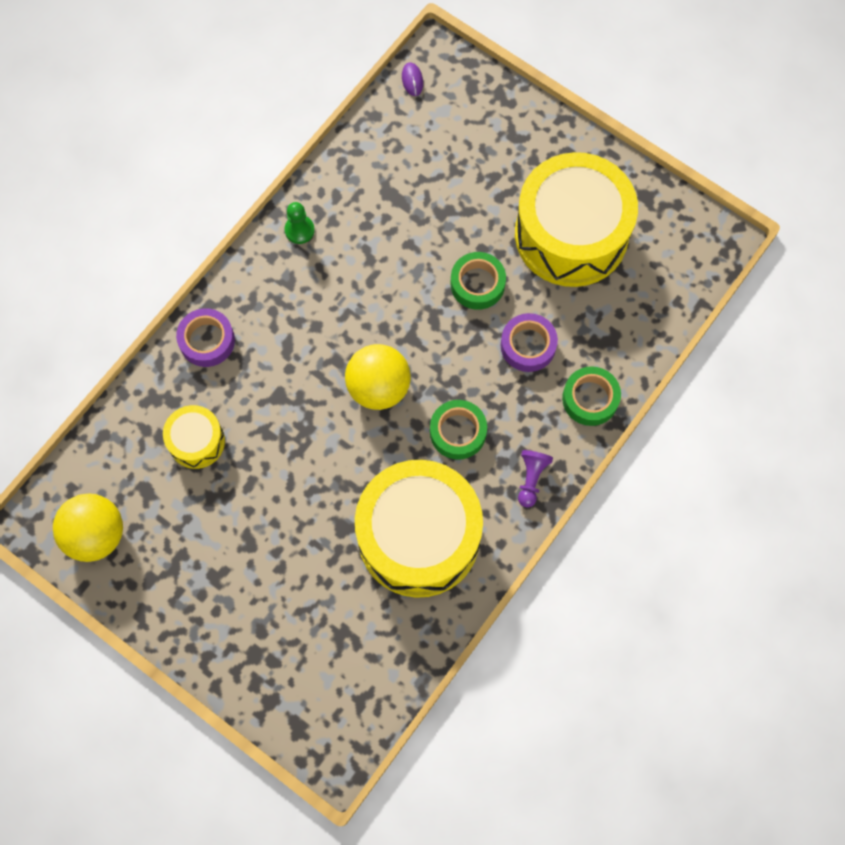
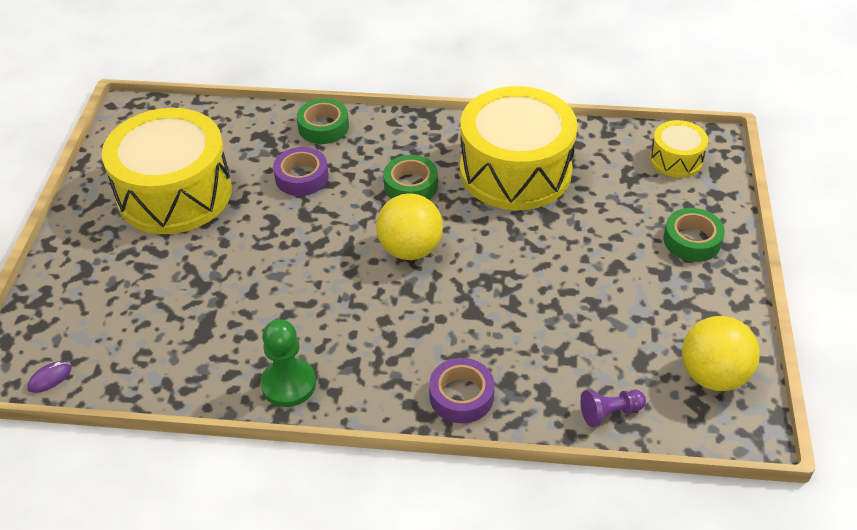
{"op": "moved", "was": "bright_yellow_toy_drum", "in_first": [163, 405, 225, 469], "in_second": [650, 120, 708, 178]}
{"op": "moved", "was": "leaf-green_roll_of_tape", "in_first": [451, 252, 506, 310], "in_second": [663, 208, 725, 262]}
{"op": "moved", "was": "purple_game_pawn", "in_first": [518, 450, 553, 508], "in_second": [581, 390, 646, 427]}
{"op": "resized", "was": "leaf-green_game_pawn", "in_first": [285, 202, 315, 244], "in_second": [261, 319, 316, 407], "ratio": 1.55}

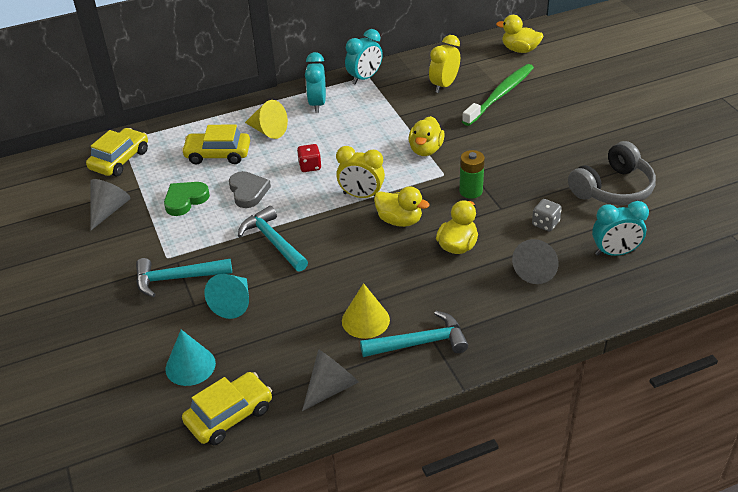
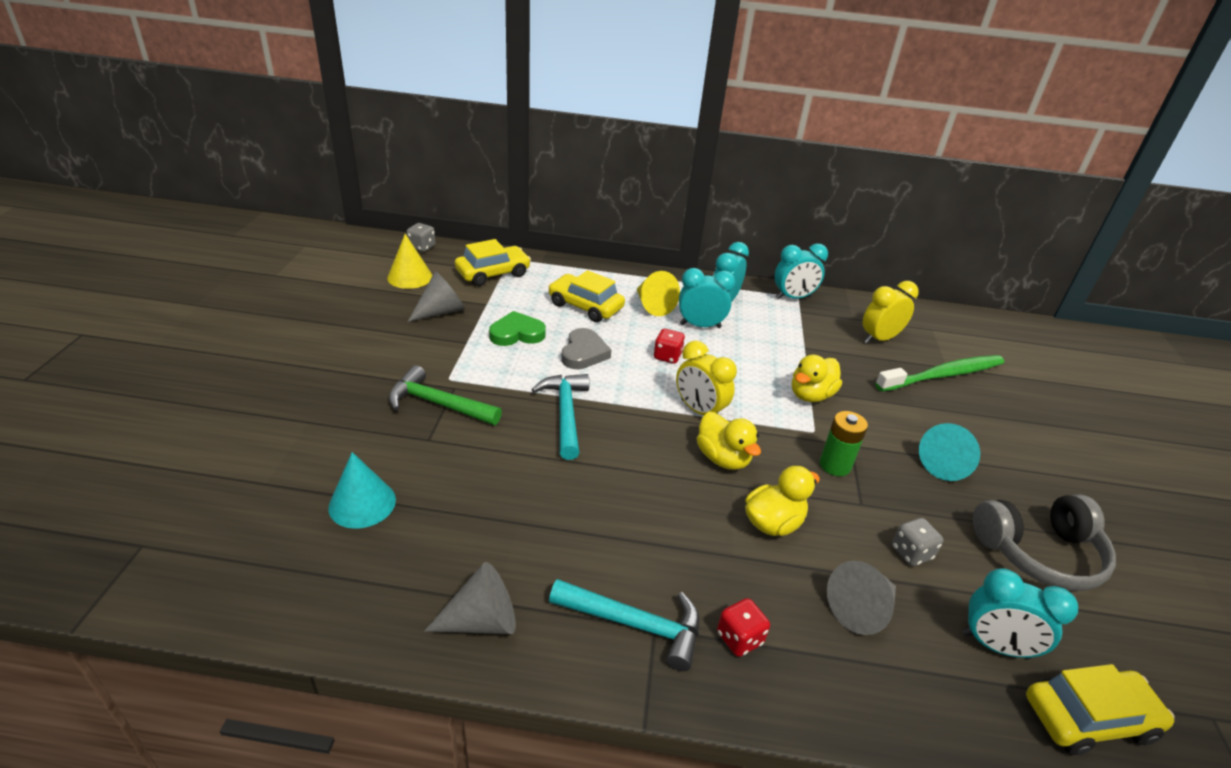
{"op": "removed", "was": "bright_yellow_toy_duck", "in_first": [496, 15, 543, 53]}
{"op": "added", "now": "gray_dice", "in_second": [406, 223, 436, 252]}
{"op": "added", "now": "turquoise_clock", "in_second": [679, 268, 735, 328]}
{"op": "added", "now": "scarlet_dice", "in_second": [717, 598, 770, 657]}
{"op": "moved", "was": "bright_yellow_car", "in_first": [182, 372, 272, 445], "in_second": [1026, 664, 1175, 755]}
{"op": "moved", "was": "turquoise_solid_cone", "in_first": [204, 274, 249, 319], "in_second": [919, 423, 980, 481]}
{"op": "moved", "was": "bright_yellow_solid_cone", "in_first": [342, 283, 390, 339], "in_second": [387, 234, 432, 289]}
{"op": "recoloured", "was": "turquoise_claw_hammer", "now": "leaf-green_claw_hammer", "in_first": [136, 258, 232, 297], "in_second": [389, 365, 502, 425]}

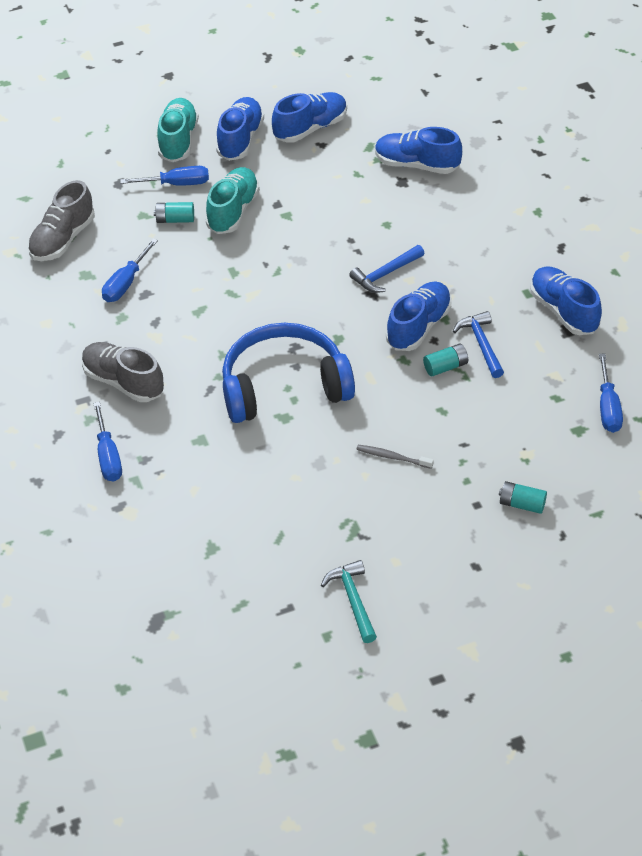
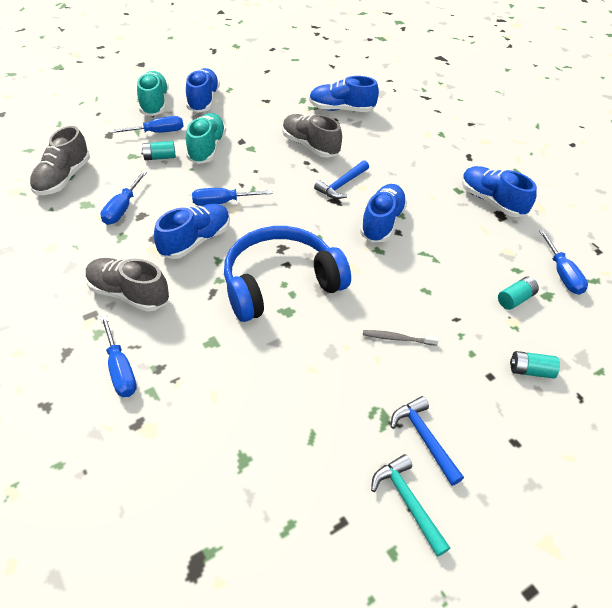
{"op": "added", "now": "cobalt_screwdriver", "in_second": [192, 188, 273, 206]}
{"op": "added", "now": "gray_shoe", "in_second": [282, 114, 342, 158]}
{"op": "moved", "was": "cobalt_shoe", "in_first": [272, 92, 347, 143], "in_second": [154, 204, 230, 259]}
{"op": "moved", "was": "turquoise_AA_battery", "in_first": [423, 344, 468, 376], "in_second": [498, 277, 539, 310]}
{"op": "moved", "was": "cobalt_claw_hammer", "in_first": [453, 311, 504, 378], "in_second": [391, 396, 464, 486]}

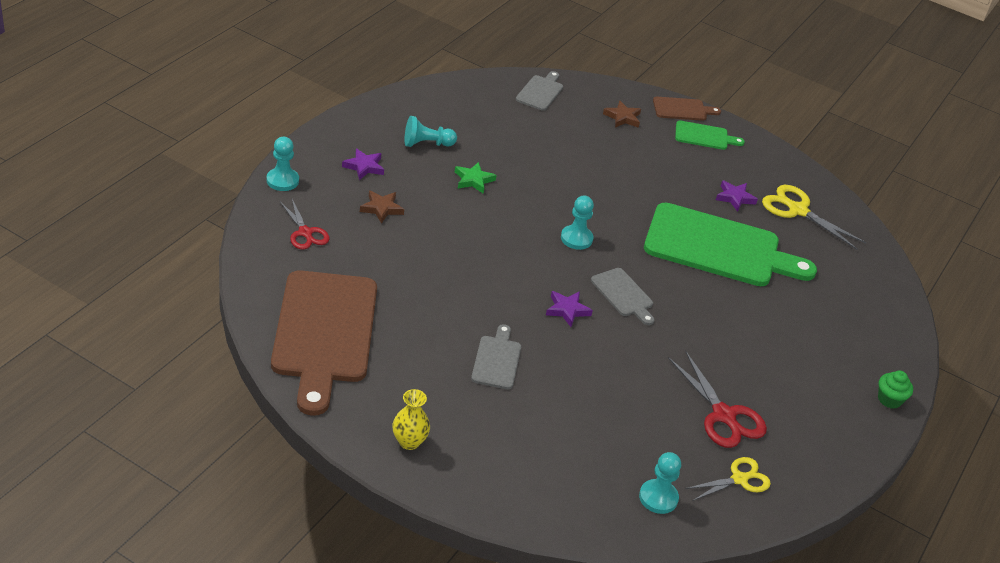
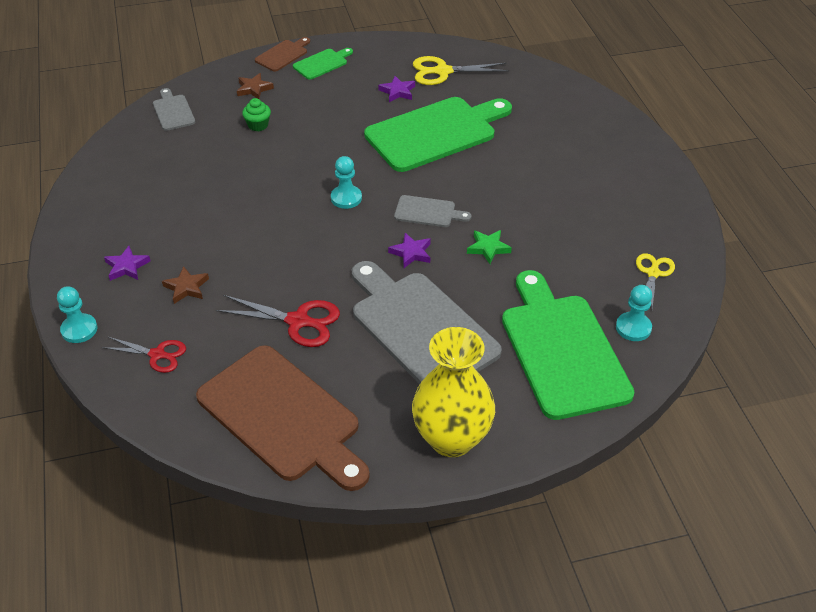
{"op": "removed", "was": "turquoise_game_pawn", "in_first": [404, 116, 457, 147]}
{"op": "added", "now": "leaf-green_cutting_board", "in_second": [502, 270, 634, 420]}
{"op": "moved", "was": "leaf-green_five-pointed_star", "in_first": [455, 162, 497, 194], "in_second": [467, 230, 512, 264]}
{"op": "moved", "was": "scarlet_scissors", "in_first": [668, 351, 767, 448], "in_second": [216, 295, 340, 347]}
{"op": "moved", "was": "leaf-green_cupcake", "in_first": [878, 371, 913, 409], "in_second": [242, 98, 271, 131]}
{"op": "resized", "was": "bright_yellow_tall_vase", "in_first": [393, 389, 430, 450], "in_second": [412, 327, 495, 457], "ratio": 2.16}
{"op": "resized", "was": "gray_cutting_board", "in_first": [471, 324, 521, 389], "in_second": [352, 261, 502, 384], "ratio": 2.21}

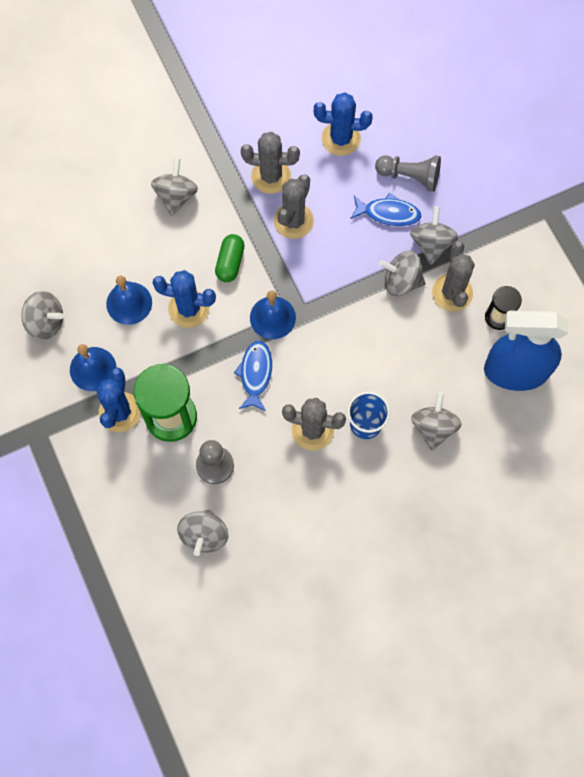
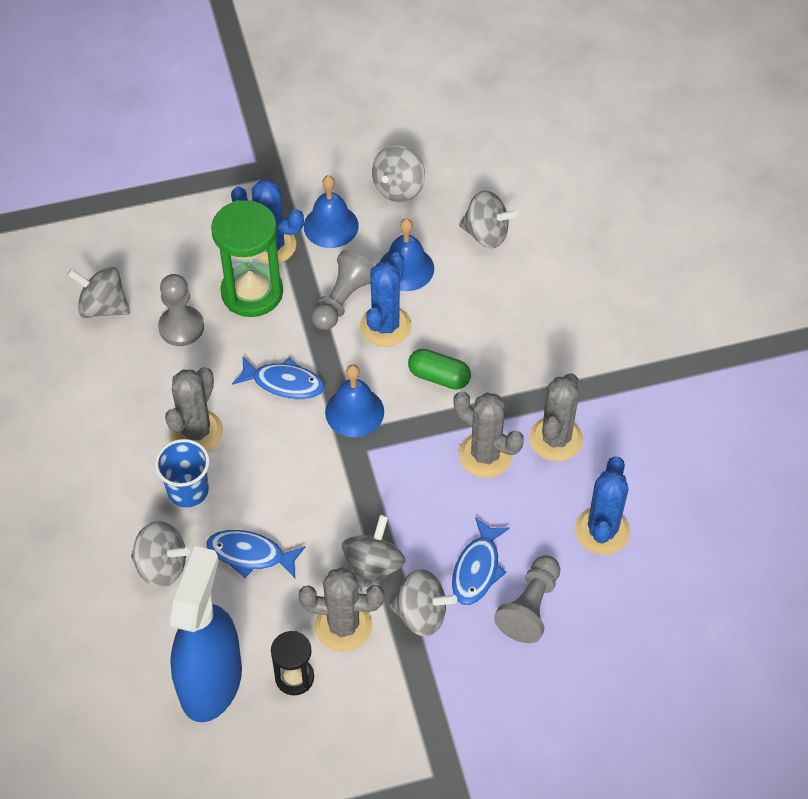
{"op": "added", "now": "cobalt_toy_fish", "in_second": [207, 530, 305, 579]}
{"op": "added", "now": "gray_game_pawn", "in_second": [312, 250, 374, 330]}
{"op": "moved", "was": "gray_toy_top", "in_first": [151, 158, 198, 216], "in_second": [459, 190, 518, 248]}

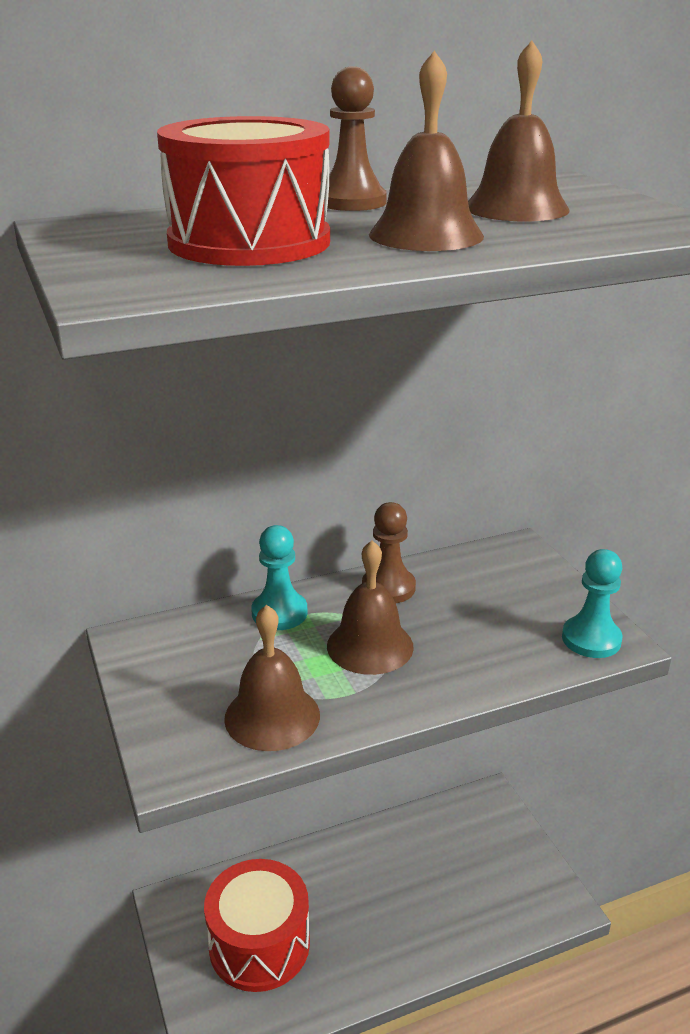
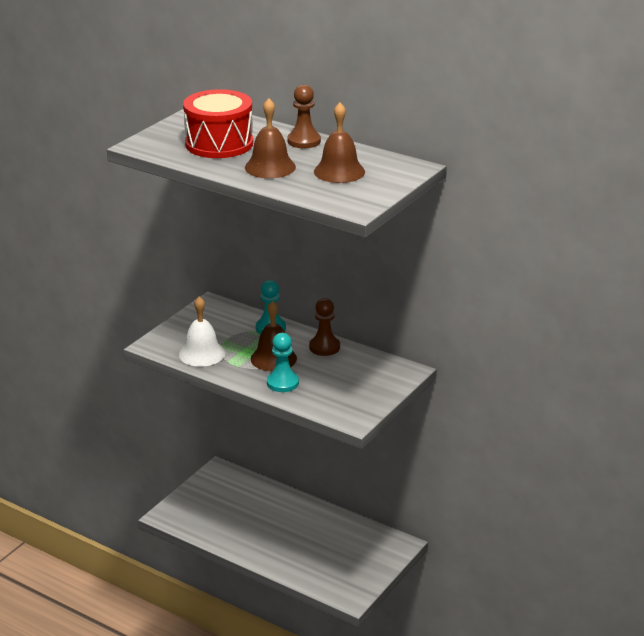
{"op": "removed", "was": "scarlet_toy_drum", "in_first": [204, 859, 310, 992]}
{"op": "moved", "was": "turquoise_game_pawn", "in_first": [562, 549, 623, 658], "in_second": [267, 333, 299, 392]}
{"op": "recoloured", "was": "russet_bell", "now": "snow-white_bell", "in_first": [224, 605, 320, 751], "in_second": [179, 296, 225, 367]}

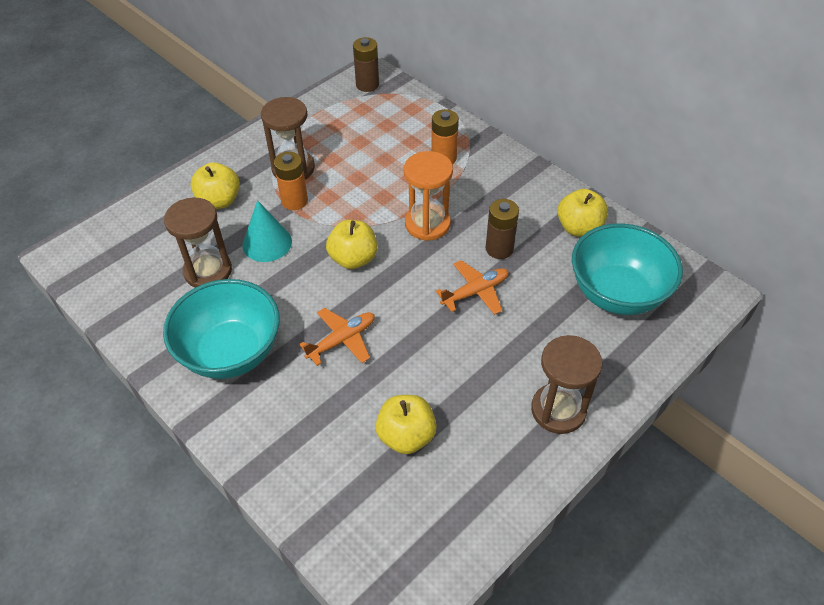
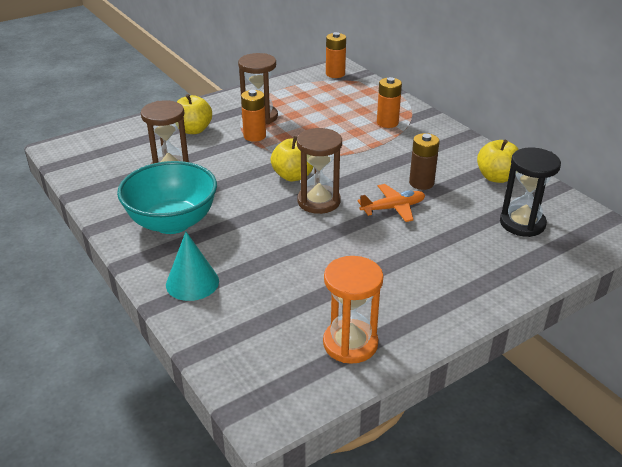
{"op": "removed", "was": "orange_plane", "in_first": [299, 308, 375, 366]}
{"op": "removed", "was": "bright_yellow_apple_fruit", "in_first": [376, 395, 437, 454]}
{"op": "moved", "was": "turquoise_solid_cone", "in_first": [242, 200, 292, 262], "in_second": [166, 232, 219, 301]}
{"op": "moved", "was": "orange_hourglass", "in_first": [404, 151, 453, 241], "in_second": [323, 256, 383, 364]}
{"op": "moved", "was": "russet_hourglass", "in_first": [531, 335, 602, 434], "in_second": [297, 128, 342, 214]}
{"op": "replaced", "was": "turquoise_serving_bowl", "now": "black_hourglass", "in_first": [572, 223, 683, 315], "in_second": [500, 147, 561, 237]}
{"op": "recoloured", "was": "russet_AA_battery", "now": "orange_AA_battery", "in_first": [353, 37, 379, 92], "in_second": [326, 32, 346, 78]}

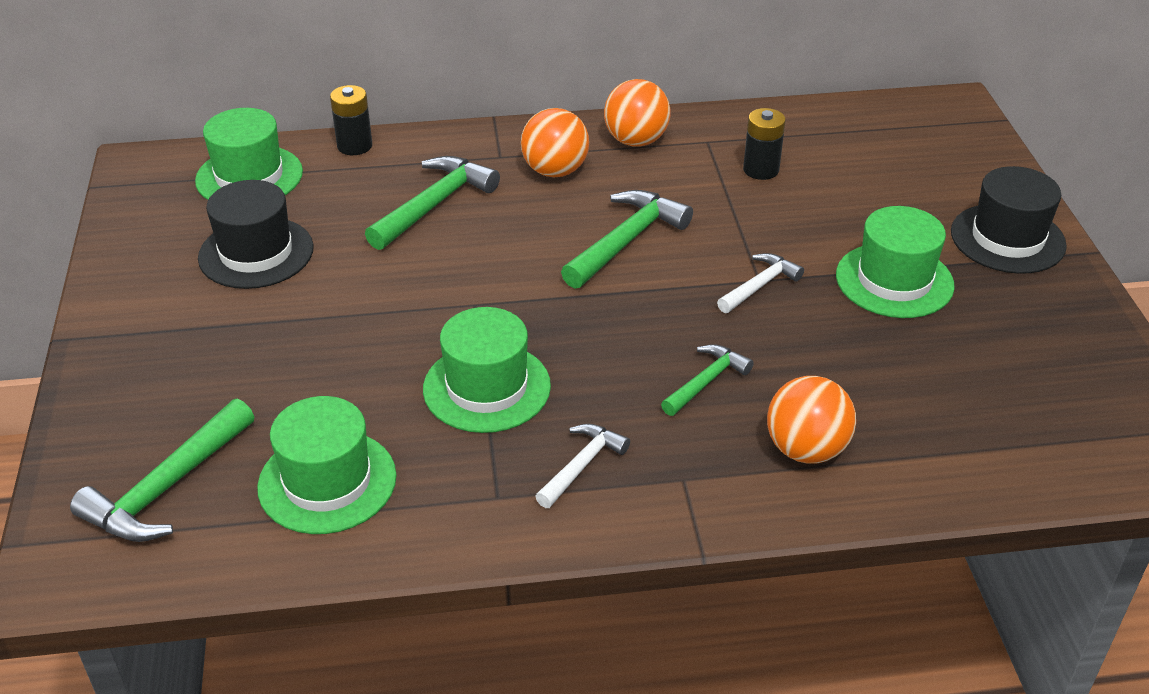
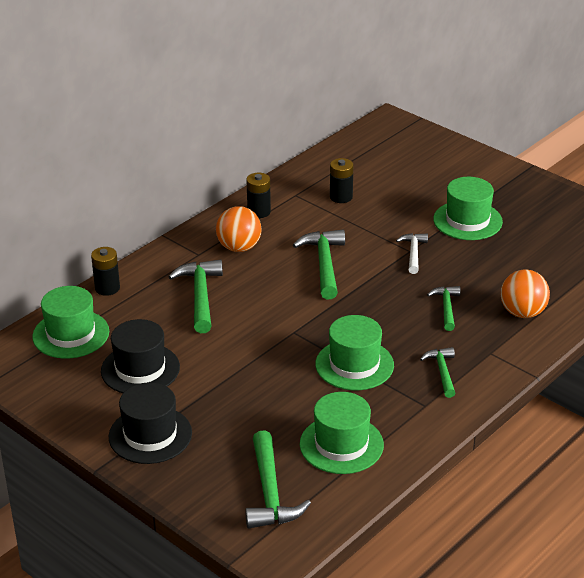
{"op": "moved", "was": "black_top_hat", "in_first": [951, 166, 1067, 274], "in_second": [109, 382, 192, 464]}
{"op": "replaced", "was": "orange_sphere", "now": "black_AA_battery", "in_first": [604, 79, 670, 147], "in_second": [246, 173, 271, 218]}
{"op": "recoloured", "was": "snow-white_claw_hammer", "now": "leaf-green_claw_hammer", "in_first": [535, 424, 630, 508], "in_second": [420, 347, 456, 398]}

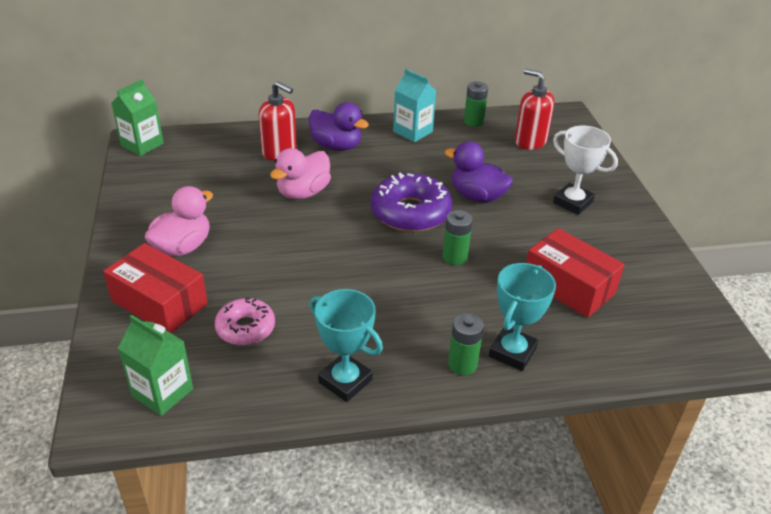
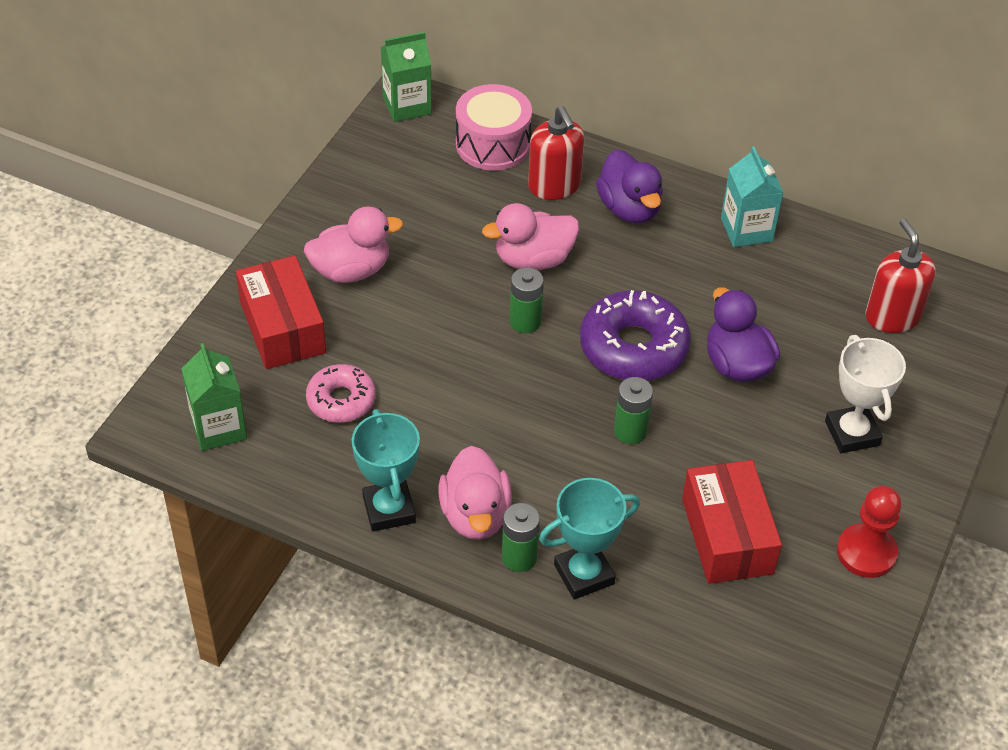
{"op": "added", "now": "pink_toy_duck", "in_second": [439, 446, 512, 540]}
{"op": "added", "now": "pink_toy_drum", "in_second": [456, 84, 532, 171]}
{"op": "added", "now": "scarlet_game_pawn", "in_second": [837, 486, 902, 578]}
{"op": "moved", "was": "leaf-green_AA_battery", "in_first": [464, 82, 488, 127], "in_second": [509, 268, 544, 333]}

